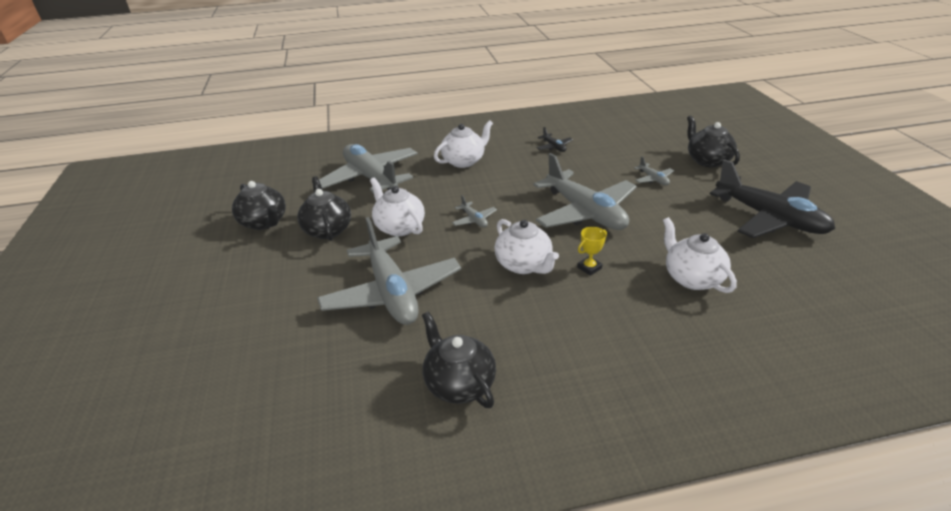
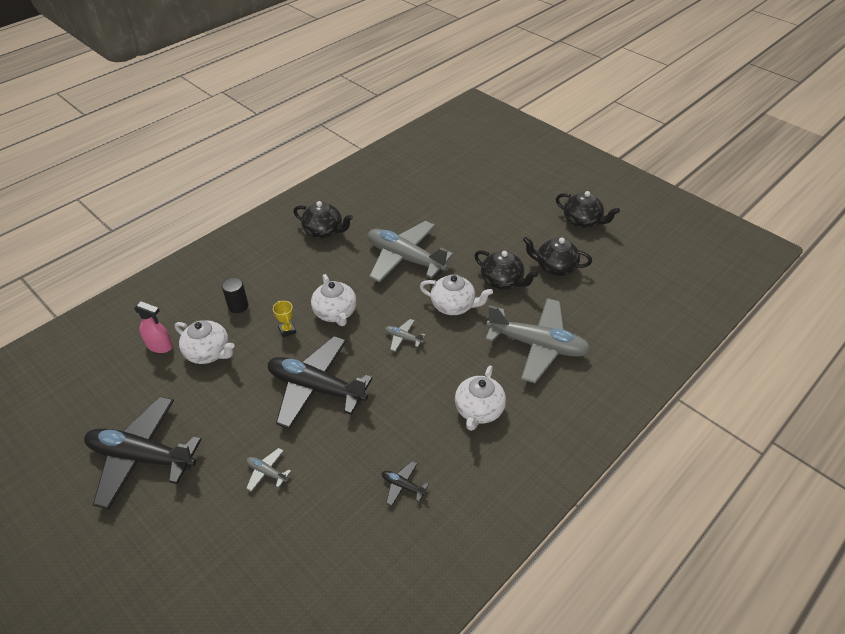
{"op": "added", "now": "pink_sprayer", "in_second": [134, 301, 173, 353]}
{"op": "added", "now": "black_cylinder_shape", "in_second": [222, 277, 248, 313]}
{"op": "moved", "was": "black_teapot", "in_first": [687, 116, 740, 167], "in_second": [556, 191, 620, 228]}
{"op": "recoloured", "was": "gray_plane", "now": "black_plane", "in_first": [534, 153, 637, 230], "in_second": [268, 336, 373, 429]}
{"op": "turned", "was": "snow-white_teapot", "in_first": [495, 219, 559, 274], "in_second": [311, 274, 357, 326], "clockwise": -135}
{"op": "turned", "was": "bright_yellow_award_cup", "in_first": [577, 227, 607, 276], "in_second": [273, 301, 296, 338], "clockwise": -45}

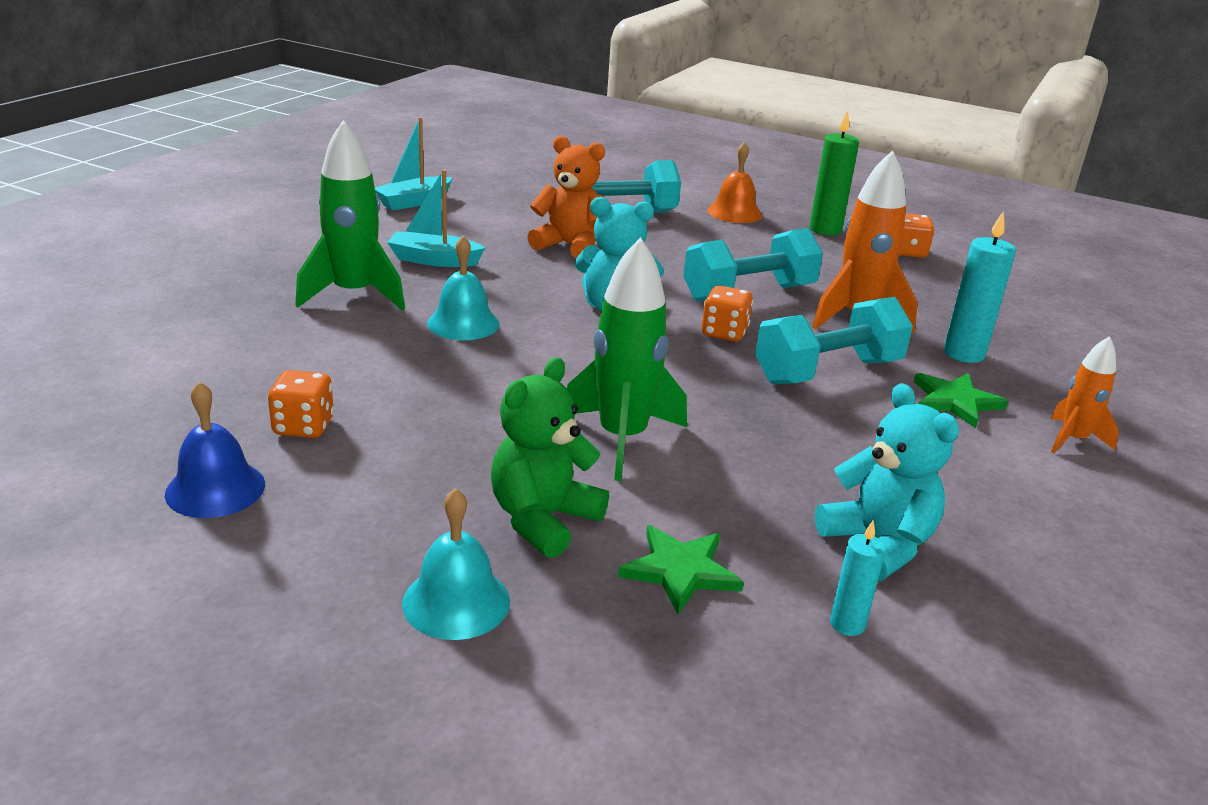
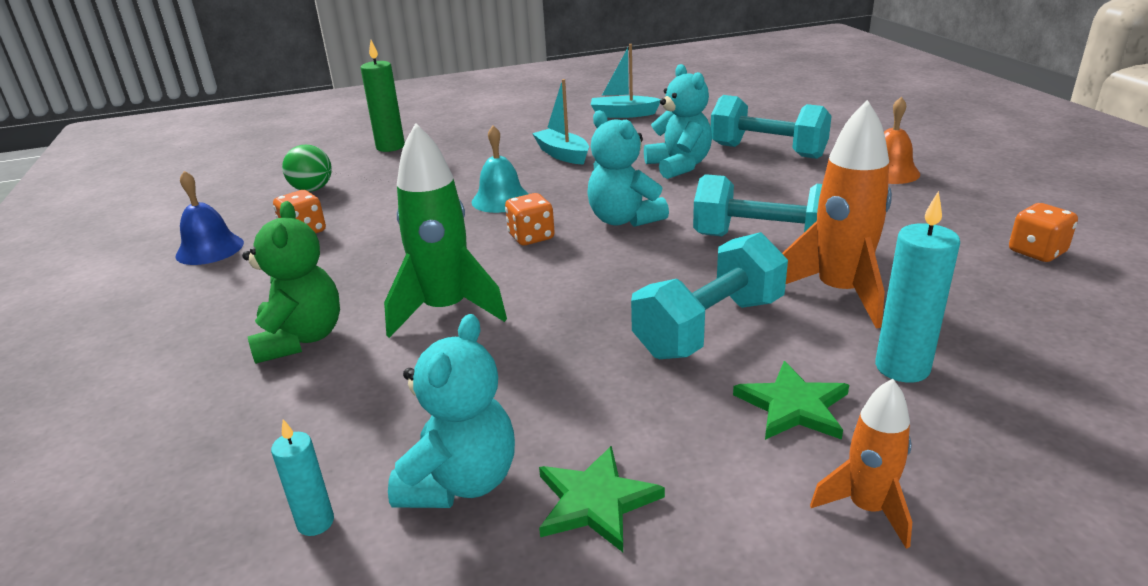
{"op": "removed", "was": "leaf-green_spaceship", "in_first": [295, 120, 405, 310]}
{"op": "removed", "was": "turquoise_bell", "in_first": [402, 488, 510, 640]}
{"op": "added", "now": "leaf-green_sphere", "in_second": [282, 145, 332, 192]}
{"op": "moved", "was": "leaf-green_five-pointed_star", "in_first": [618, 525, 744, 614], "in_second": [539, 446, 665, 552]}
{"op": "moved", "was": "orange_dice", "in_first": [702, 285, 753, 342], "in_second": [505, 193, 555, 245]}
{"op": "moved", "was": "leaf-green_pillar_candle", "in_first": [809, 110, 859, 235], "in_second": [360, 40, 405, 152]}
{"op": "recoloured", "was": "orange_teddy", "now": "turquoise_teddy", "in_first": [527, 136, 605, 259], "in_second": [644, 64, 712, 179]}
{"op": "turned", "was": "leaf-green_teddy", "in_first": [491, 357, 609, 558], "in_second": [242, 201, 340, 364], "clockwise": 90}
{"op": "turned", "was": "turquoise_free_weight", "in_first": [755, 297, 913, 384], "in_second": [631, 232, 788, 359], "clockwise": -60}

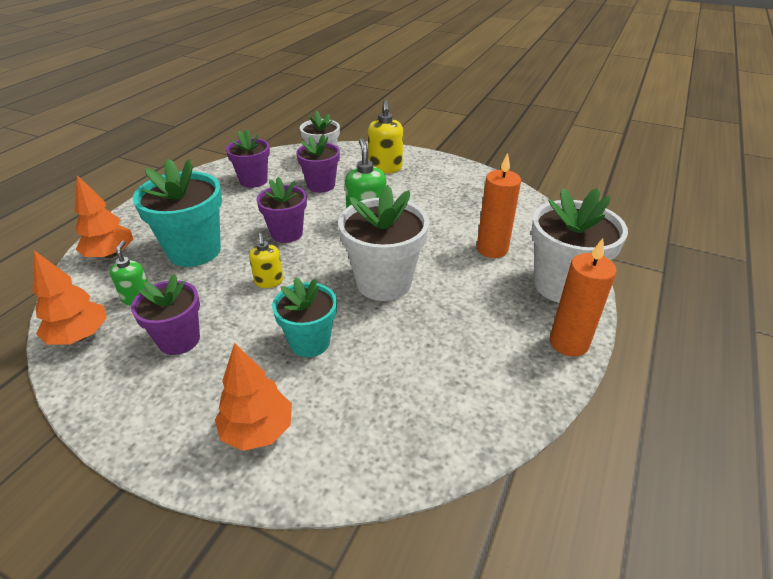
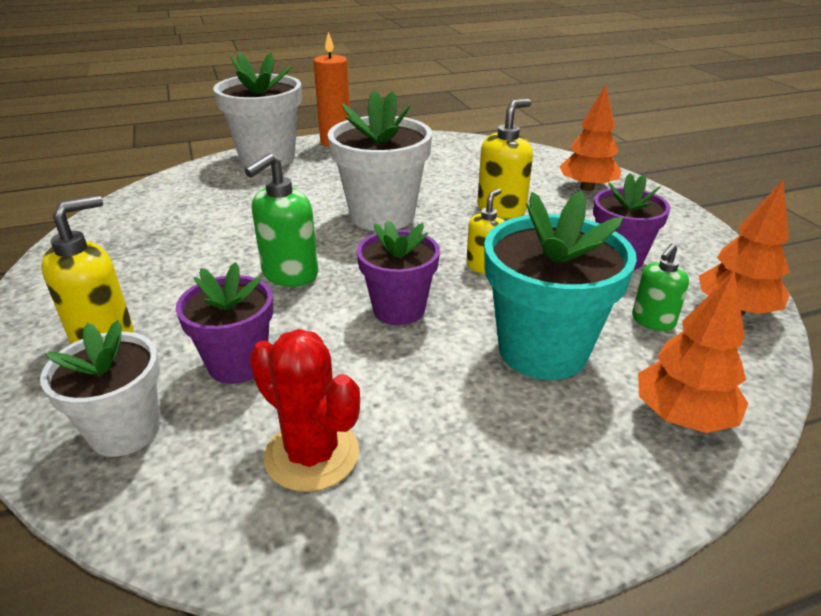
{"op": "removed", "was": "orange_pillar_candle", "in_first": [477, 153, 521, 258]}
{"op": "replaced", "was": "purple_potted_plant", "now": "scarlet_saguaro_cactus", "in_first": [226, 129, 270, 188], "in_second": [249, 329, 360, 492]}
{"op": "replaced", "was": "turquoise_potted_plant", "now": "bright_yellow_soap_pump", "in_first": [272, 277, 337, 357], "in_second": [477, 99, 533, 219]}

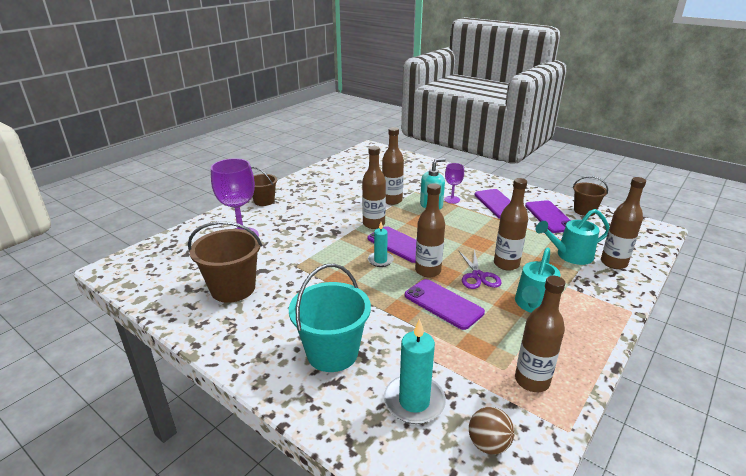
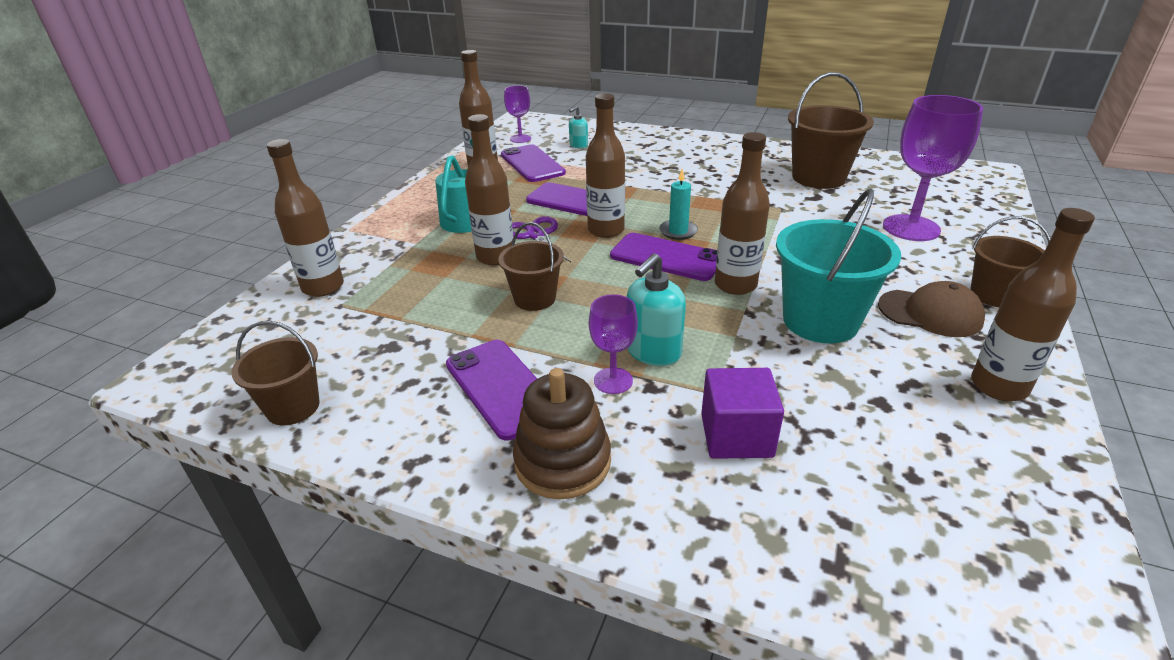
{"op": "removed", "was": "turquoise_sprinkling_can", "in_first": [535, 209, 610, 265]}
{"op": "added", "now": "russet_bucket", "in_second": [498, 222, 564, 311]}
{"op": "added", "now": "russet_stacking_toy", "in_second": [513, 368, 611, 499]}
{"op": "added", "now": "purple_block", "in_second": [701, 368, 784, 459]}
{"op": "added", "now": "russet_cap", "in_second": [878, 281, 985, 337]}
{"op": "moved", "was": "turquoise_bucket", "in_first": [289, 264, 371, 372], "in_second": [776, 189, 901, 343]}
{"op": "moved", "was": "russet_bottle", "in_first": [382, 127, 404, 205], "in_second": [971, 208, 1095, 401]}
{"op": "moved", "was": "purple_mobile_phone", "in_first": [525, 200, 571, 233], "in_second": [501, 144, 566, 182]}
{"op": "replaced", "was": "turquoise_pillar_candle", "now": "turquoise_soap_pump", "in_first": [384, 319, 446, 424], "in_second": [569, 106, 588, 148]}
{"op": "replaced", "was": "russet_sphere", "now": "purple_goblet", "in_first": [469, 407, 515, 455], "in_second": [504, 85, 531, 143]}

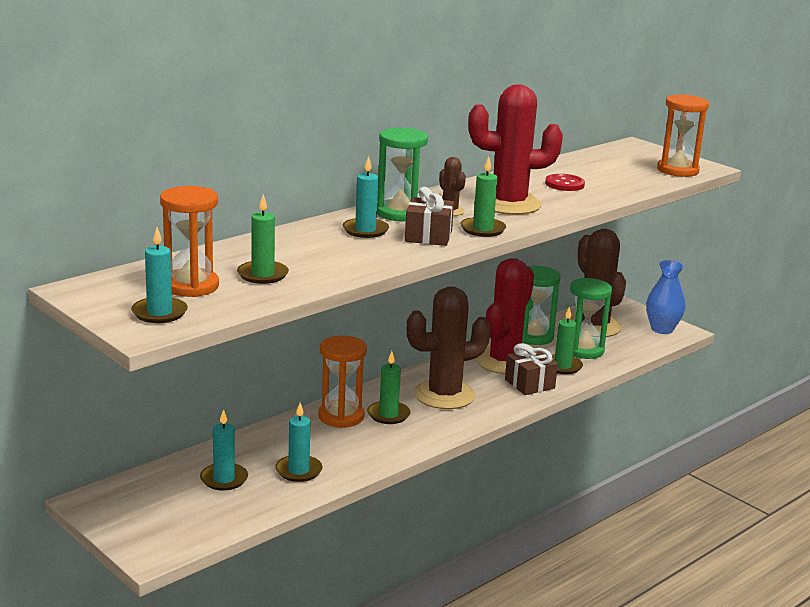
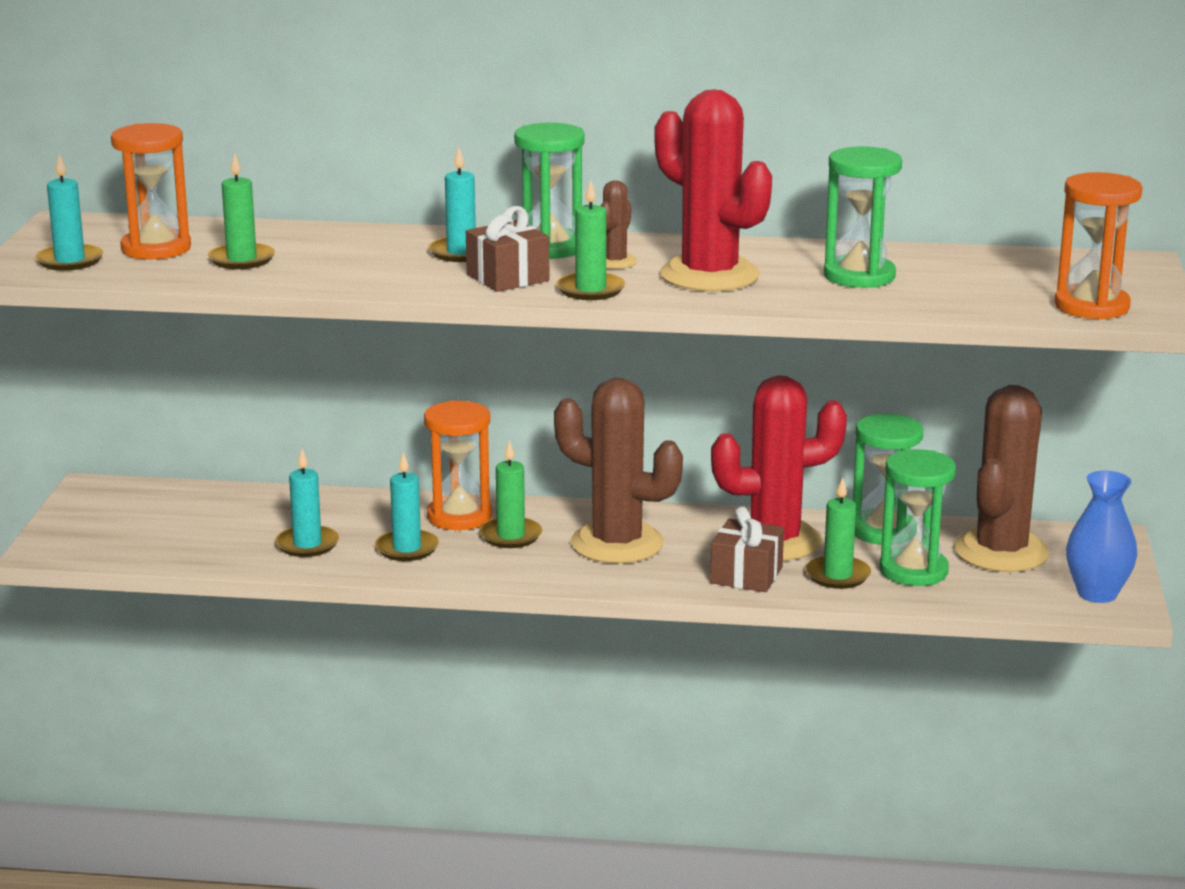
{"op": "moved", "was": "turquoise_pillar_candle", "in_first": [200, 409, 248, 491], "in_second": [375, 452, 439, 561]}
{"op": "replaced", "was": "scarlet_button", "now": "leaf-green_hourglass", "in_first": [545, 174, 585, 191], "in_second": [824, 146, 902, 288]}

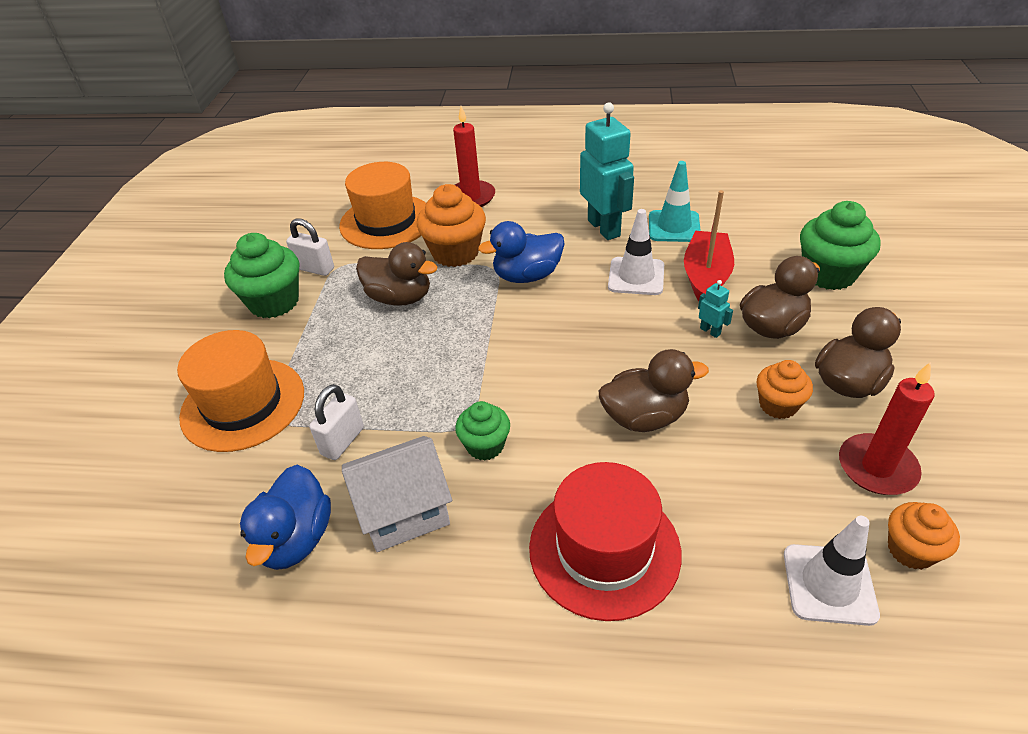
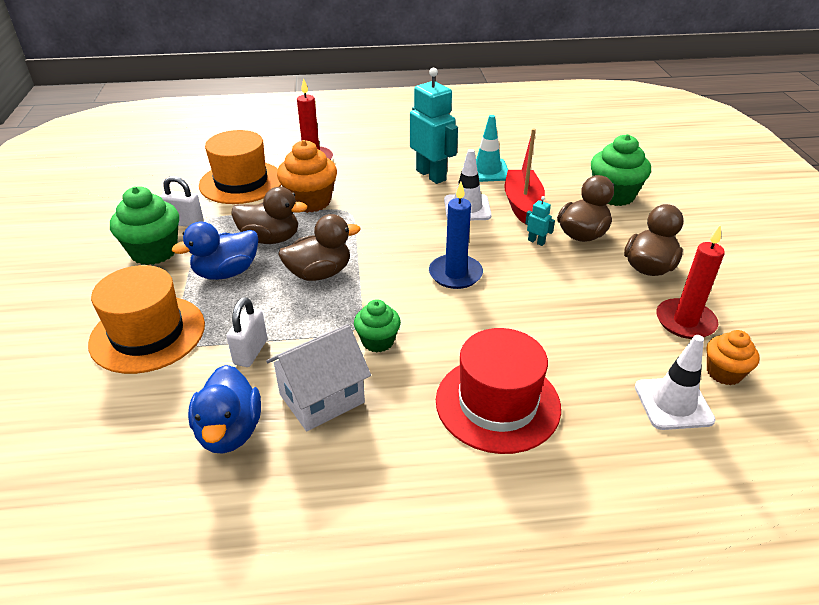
{"op": "removed", "was": "orange_cupcake", "in_first": [757, 360, 813, 419]}
{"op": "added", "now": "cobalt_pillar_candle", "in_second": [429, 182, 483, 289]}
{"op": "moved", "was": "cobalt_toy_duck", "in_first": [478, 221, 565, 283], "in_second": [172, 222, 258, 280]}
{"op": "moved", "was": "russet_toy_duck", "in_first": [599, 349, 709, 432], "in_second": [278, 214, 360, 281]}

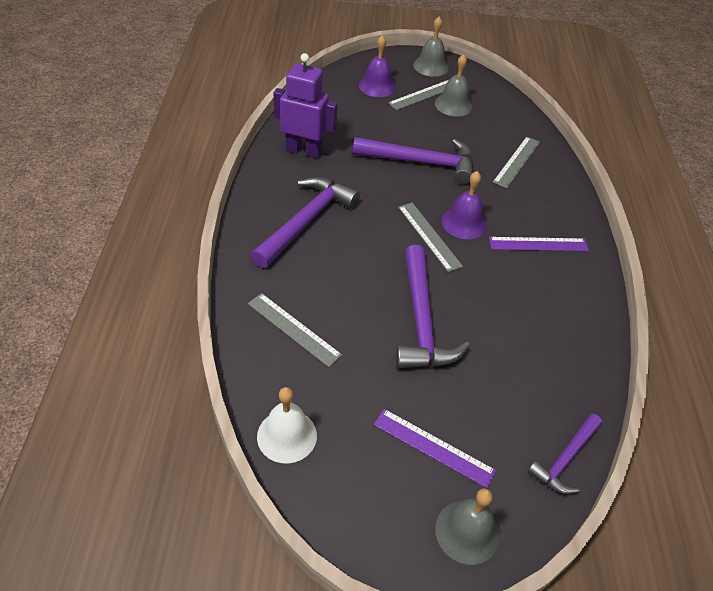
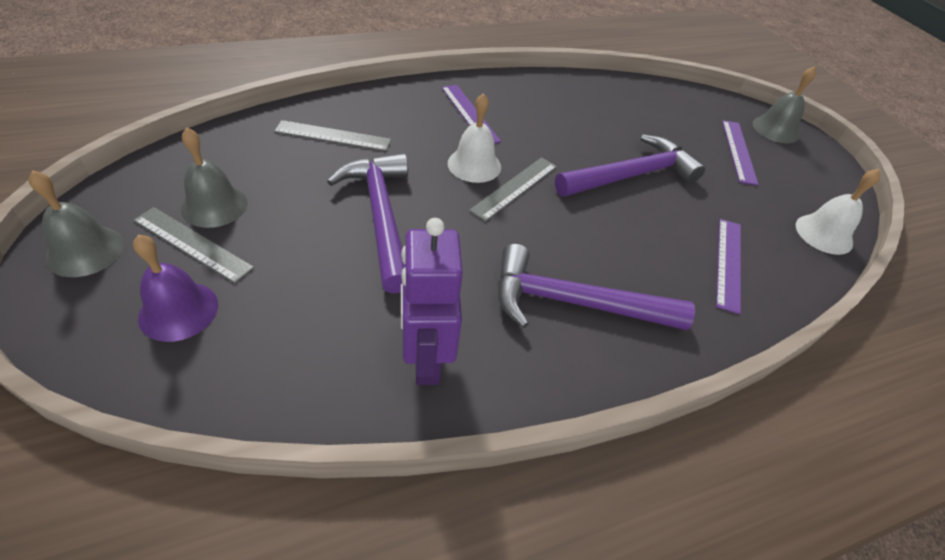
{"op": "removed", "was": "purple_claw_hammer", "in_first": [527, 414, 602, 494]}
{"op": "recoloured", "was": "gray_ruler", "now": "purple_ruler", "in_first": [248, 293, 342, 367], "in_second": [716, 219, 741, 314]}
{"op": "recoloured", "was": "purple_bell", "now": "snow-white_bell", "in_first": [442, 171, 487, 239], "in_second": [448, 93, 501, 183]}

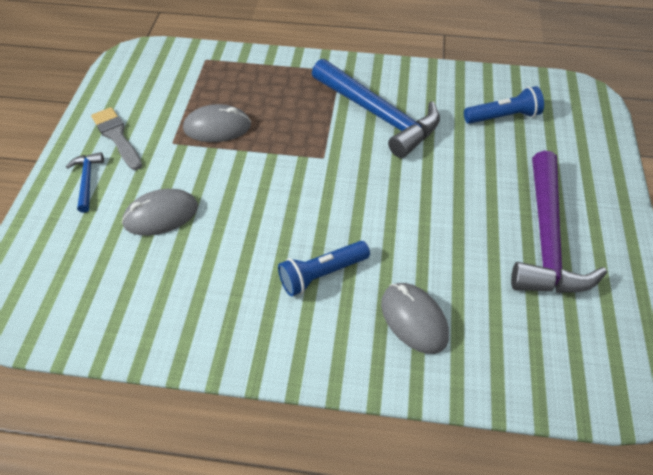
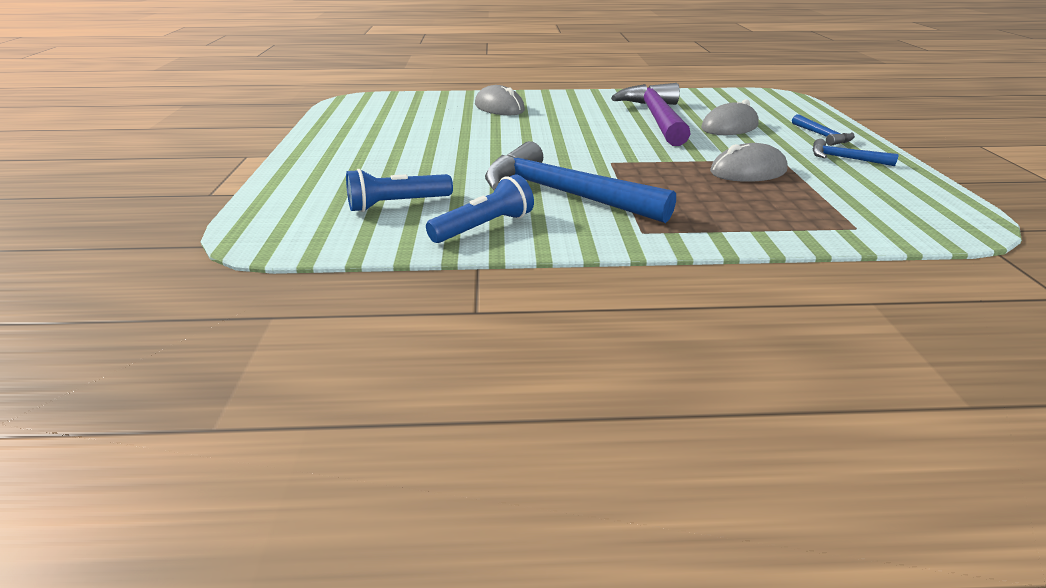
{"op": "moved", "was": "cobalt_pocket_torch", "in_first": [278, 241, 370, 297], "in_second": [426, 174, 534, 243]}
{"op": "moved", "was": "purple_claw_hammer", "in_first": [511, 151, 607, 293], "in_second": [611, 83, 690, 146]}
{"op": "replaced", "was": "gray_brush", "now": "cobalt_claw_hammer", "in_first": [91, 107, 142, 170], "in_second": [813, 139, 899, 166]}

